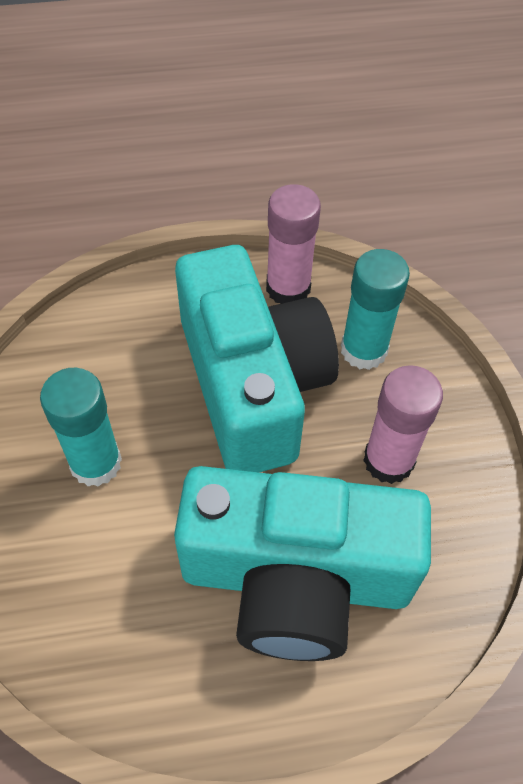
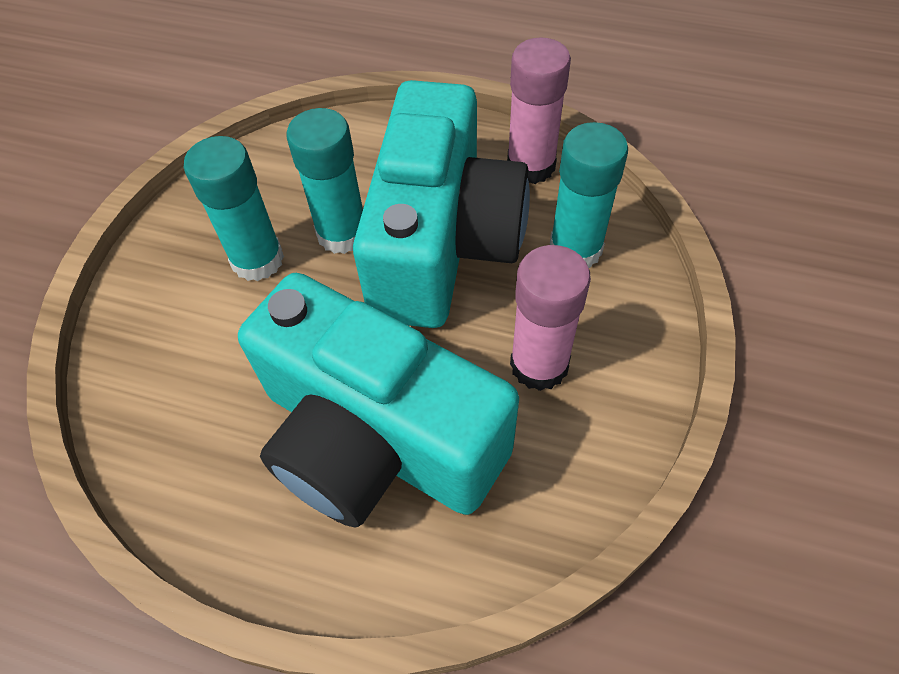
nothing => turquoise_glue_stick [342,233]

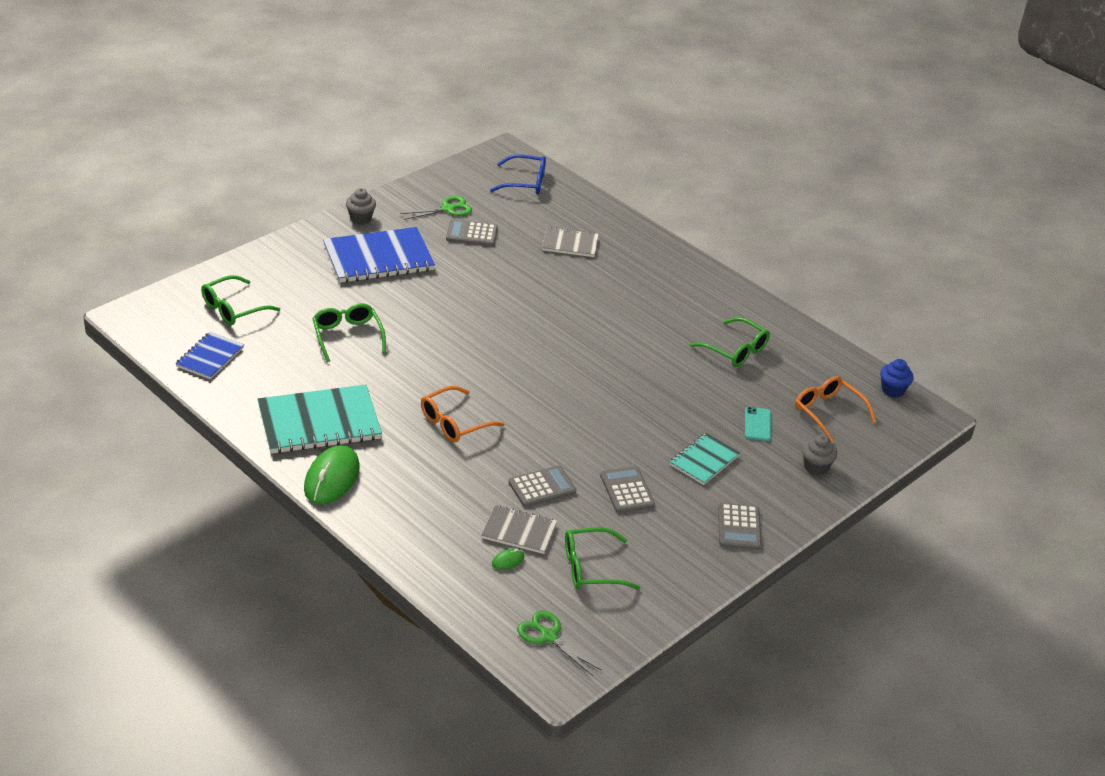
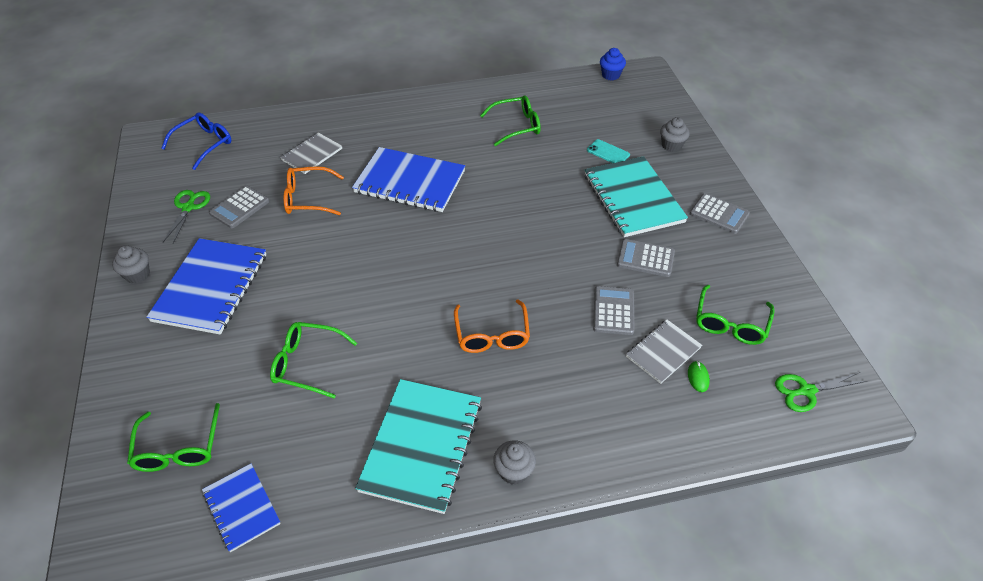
green_mouse [332,478] => grey_cupcake [514,471]
turquoise_notebook [704,460] => turquoise_notebook [633,198], x1.79
orange_glasses [828,412] => orange_glasses [308,198], shifted
nothing => blue_notebook [410,182]

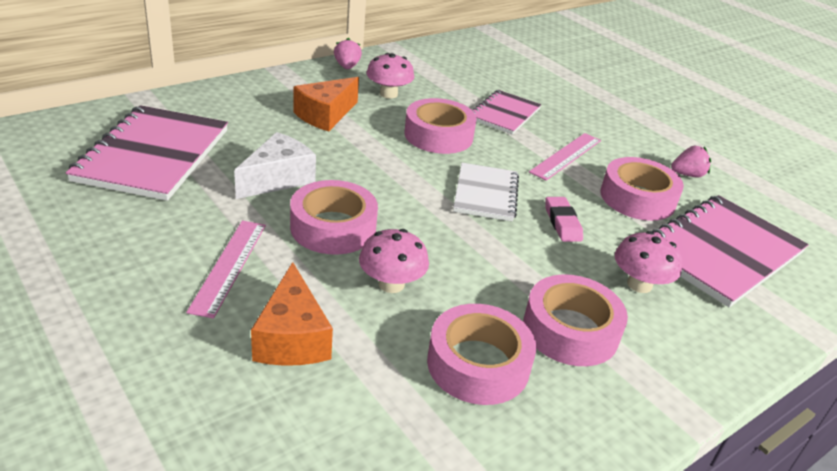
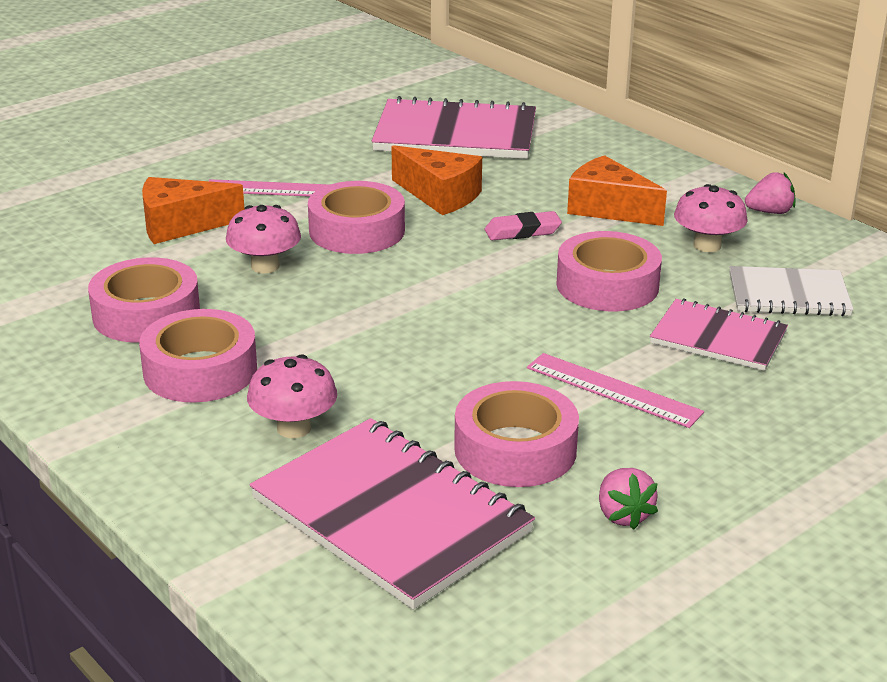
white_cheese [278,179] => orange_cheese [440,195]
white_notebook [485,194] => white_notebook [788,295], shifted
pink_eraser [562,223] => pink_eraser [522,231], shifted

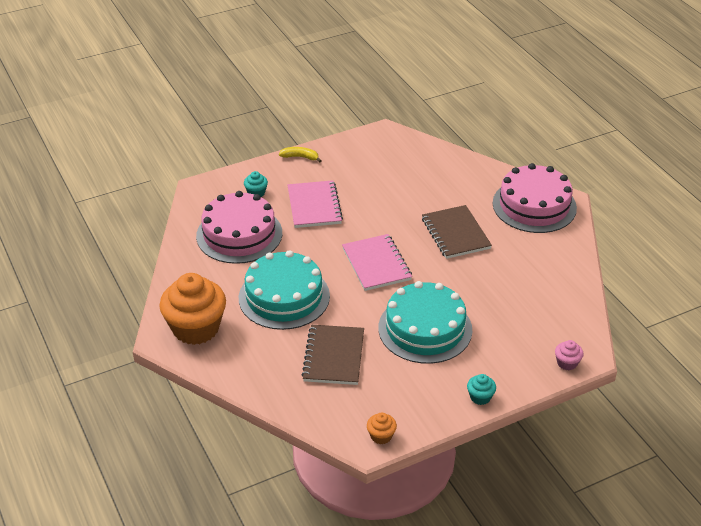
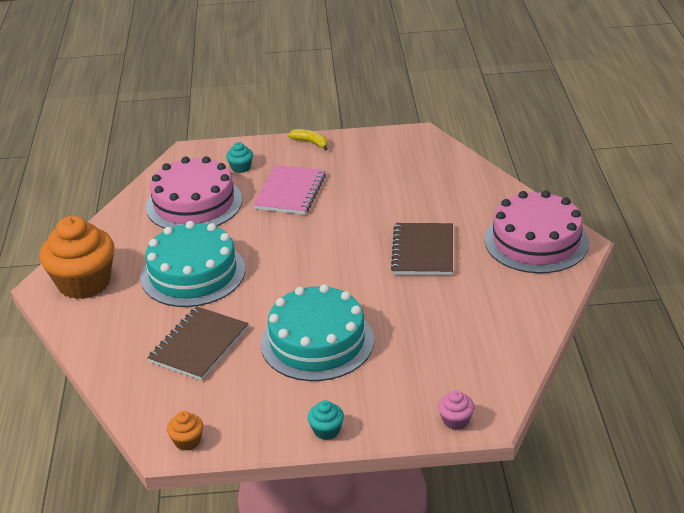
pink_notebook [376,264] => nothing

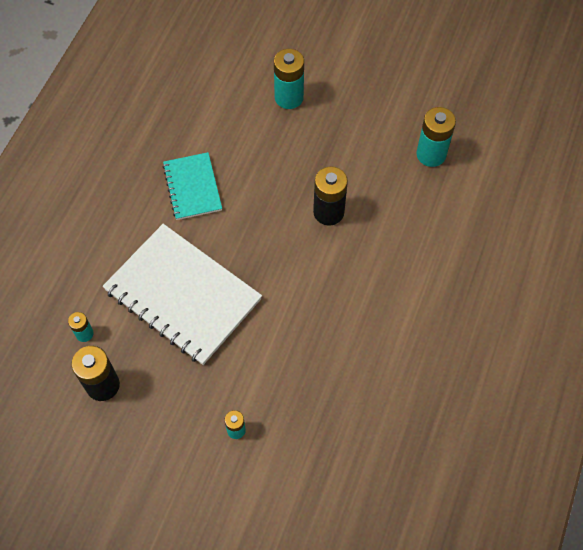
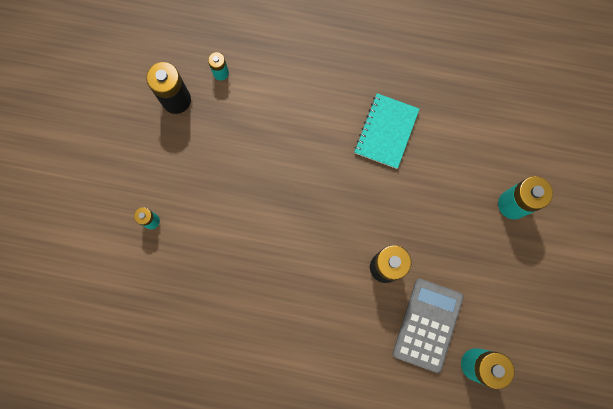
white_notebook [182,295] => nothing
turquoise_notebook [192,187] => turquoise_notebook [386,131], 45 degrees counterclockwise
nothing => grey_calculator [427,324]

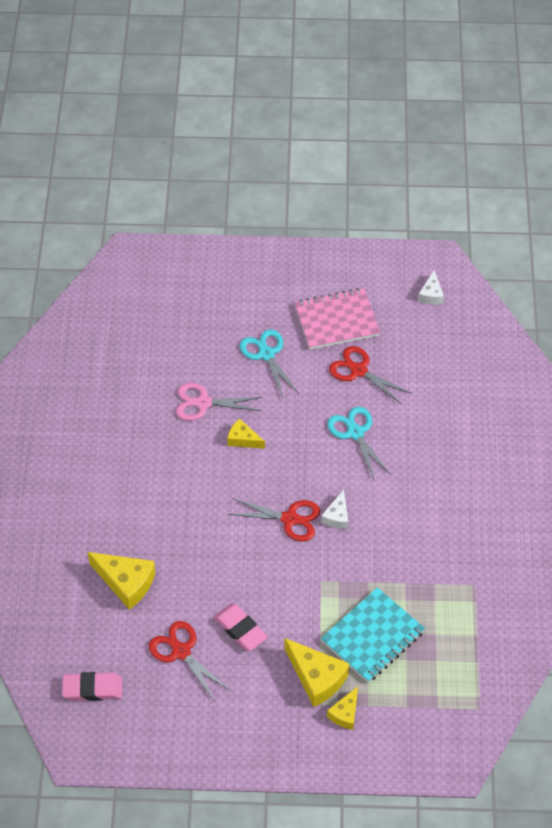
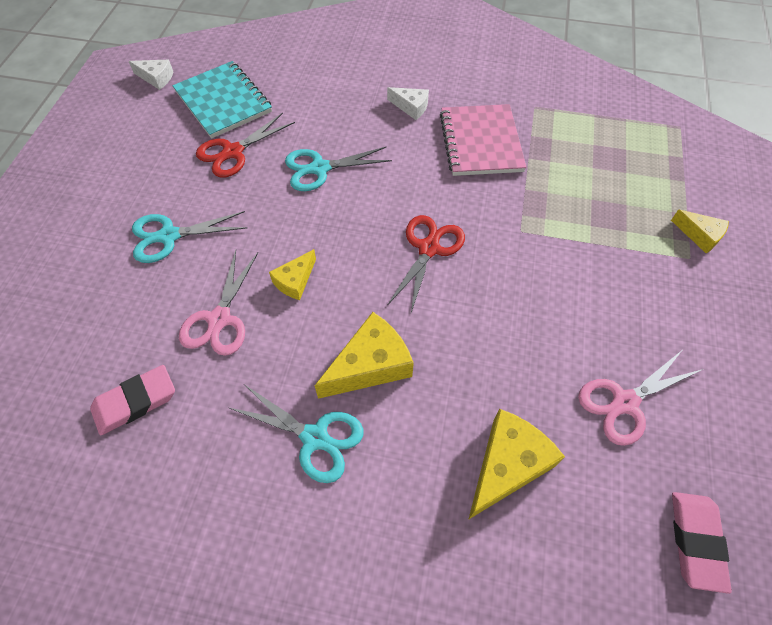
red_scissors [181,652] => pink_scissors [625,402]
pink_eraser [240,629] => pink_eraser [135,402], shifted
yellow_cheese [316,677] => yellow_cheese [370,365], shifted
pink_notebook [336,321] => pink_notebook [481,142], shifted
white_cheese [337,516] => white_cheese [411,107], shifted
turquoise_notebook [372,636] => turquoise_notebook [223,102], shifted
nothing => turquoise_scissors [315,437]

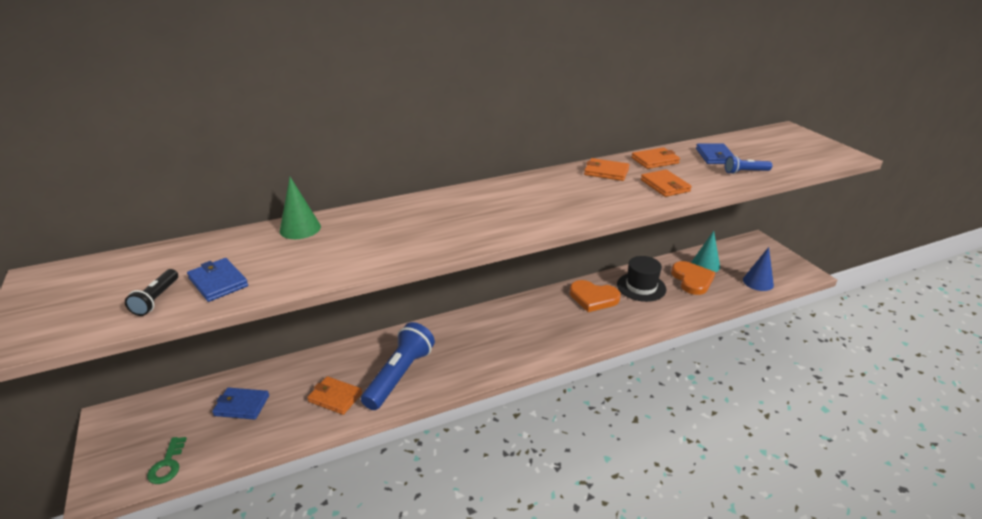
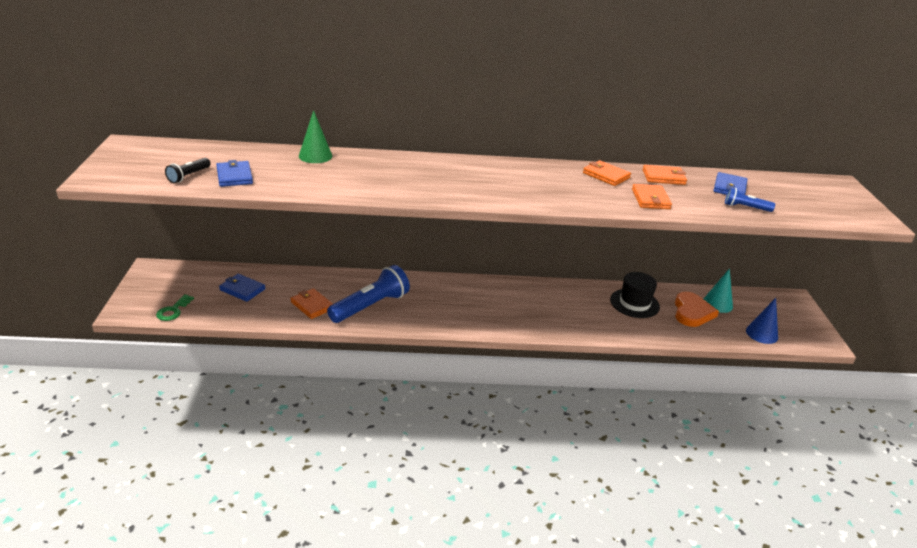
orange_heart [593,298] => nothing

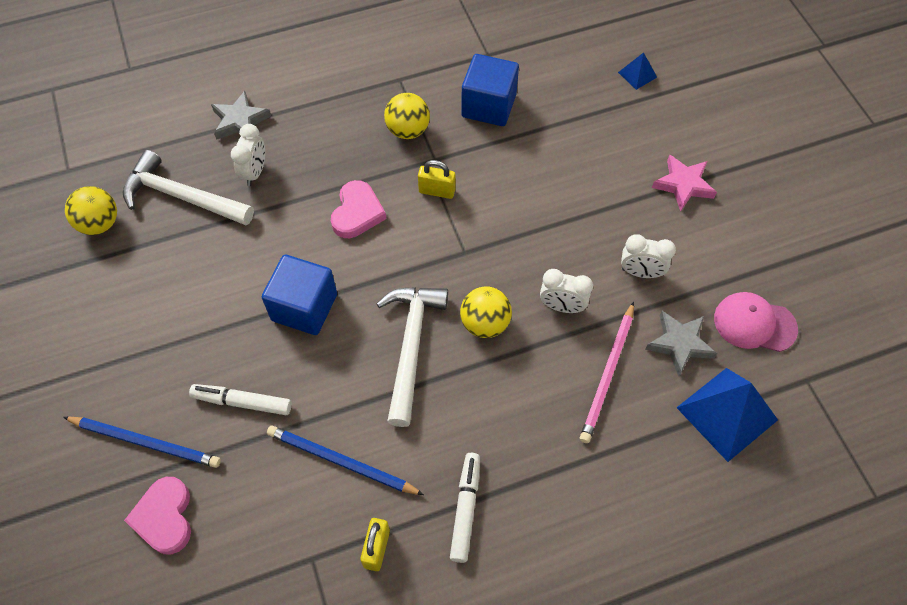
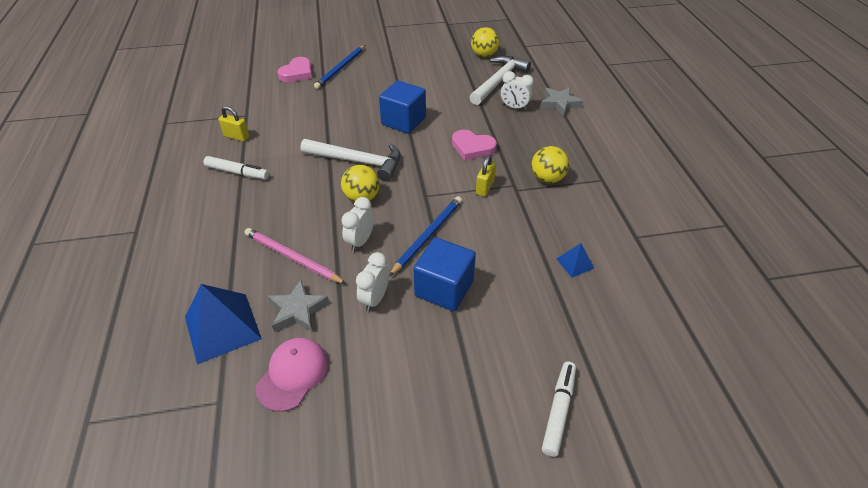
pink_heart [164,517] => pink_heart [297,73], 120 degrees clockwise
white_marker [242,402] => white_marker [558,410], shifted
blue_pencil [341,461] => blue_pencil [428,235], shifted
blue_cube [488,106] => blue_cube [444,288], shifted
blue_pyramid [637,74] => blue_pyramid [575,263], shifted
pink_star [683,185] => nothing

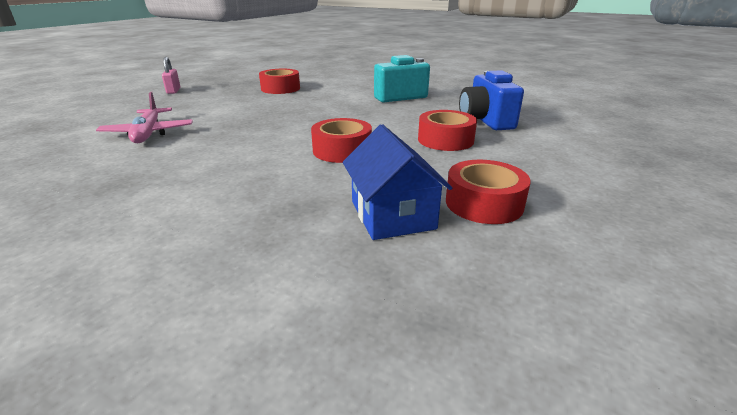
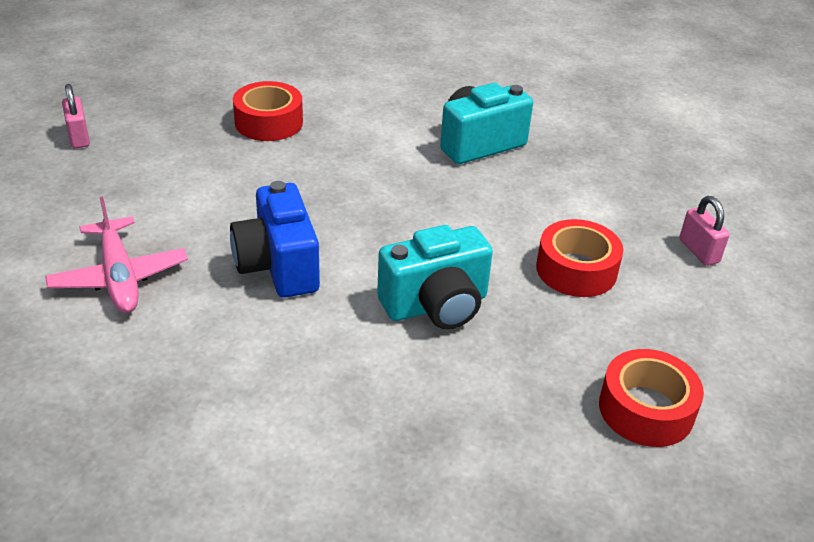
red_tape [342,150] => turquoise_camera [436,305]
blue_house [392,215] => nothing
blue_camera [485,121] => blue_camera [278,266], shifted
nothing => pink_padlock [699,251]

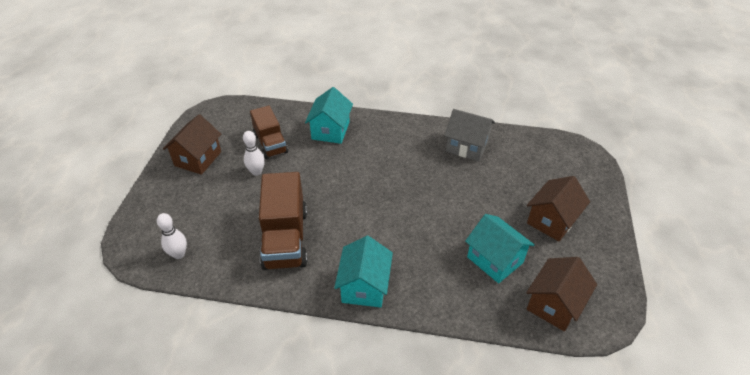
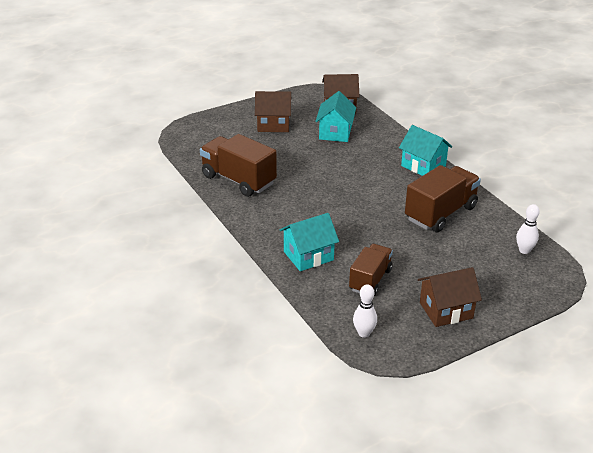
white_bowling_pin [256,172] => white_bowling_pin [364,333], shifted
turquoise_house [364,286] => turquoise_house [423,166], 75 degrees clockwise
grey_house [467,146] => brown_truck [238,180]

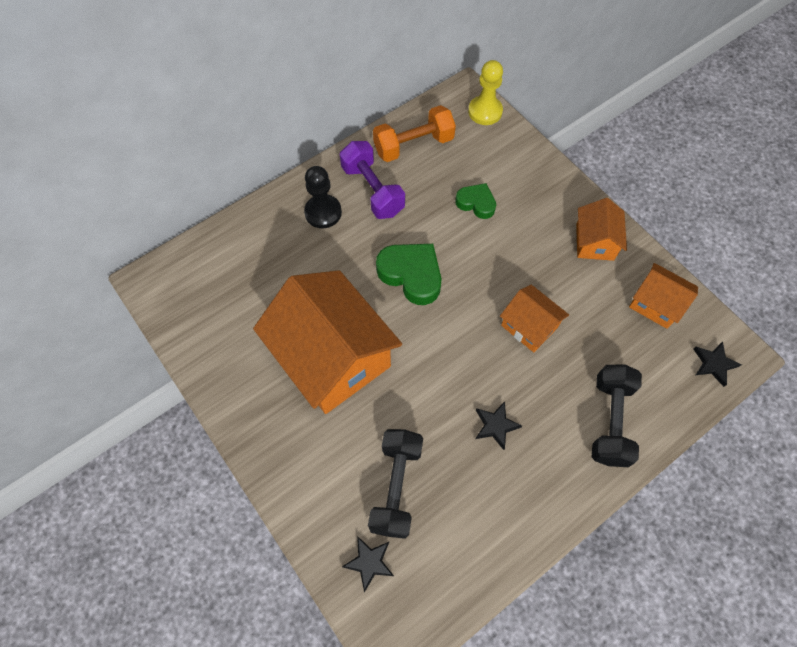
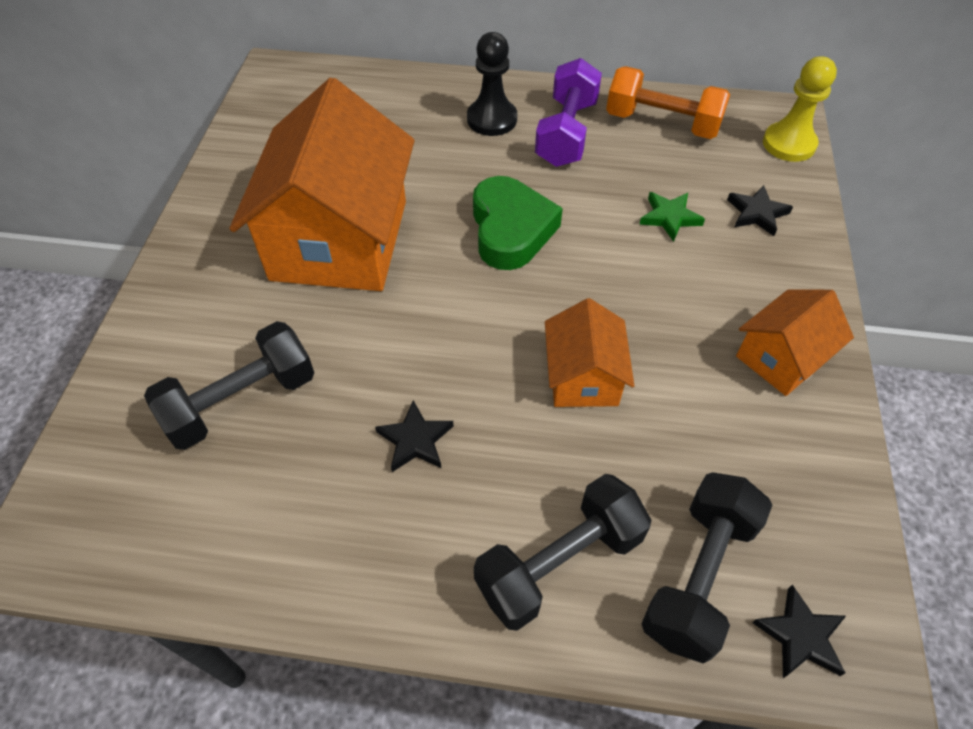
black_star [369,562] => black_star [757,213], shifted
green_heart [476,203] => green_star [669,217]
orange_house [655,304] => nothing
nothing => black_dumbbell [698,576]

